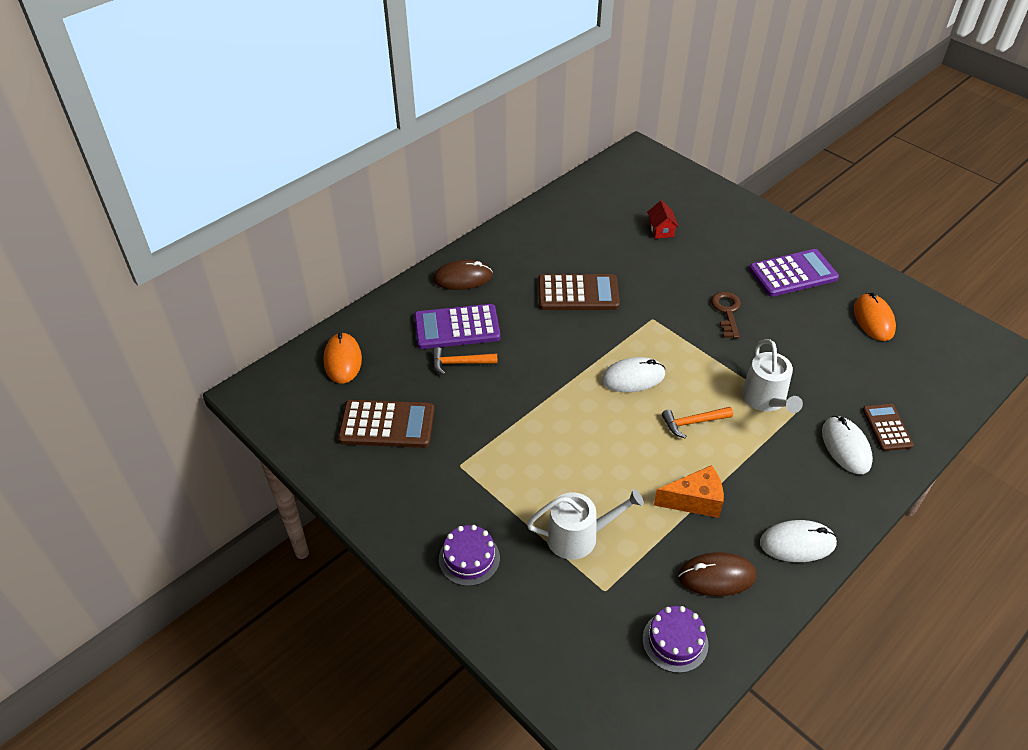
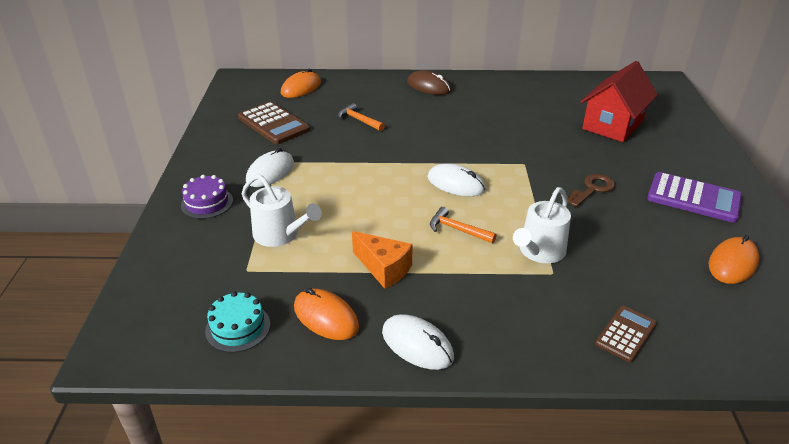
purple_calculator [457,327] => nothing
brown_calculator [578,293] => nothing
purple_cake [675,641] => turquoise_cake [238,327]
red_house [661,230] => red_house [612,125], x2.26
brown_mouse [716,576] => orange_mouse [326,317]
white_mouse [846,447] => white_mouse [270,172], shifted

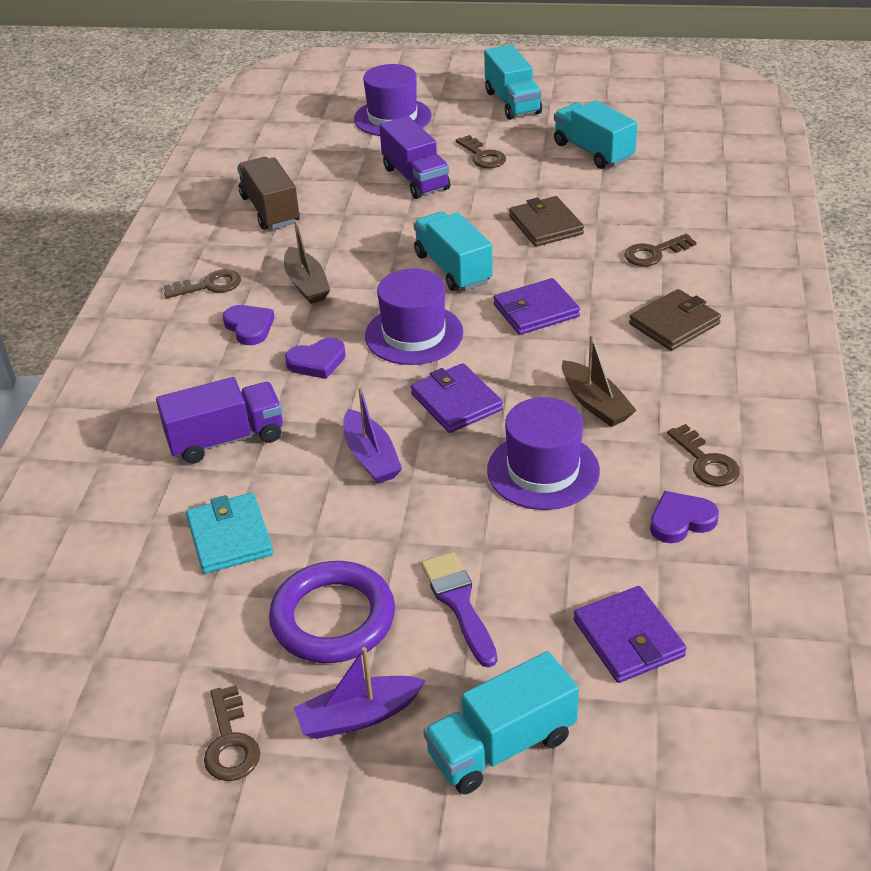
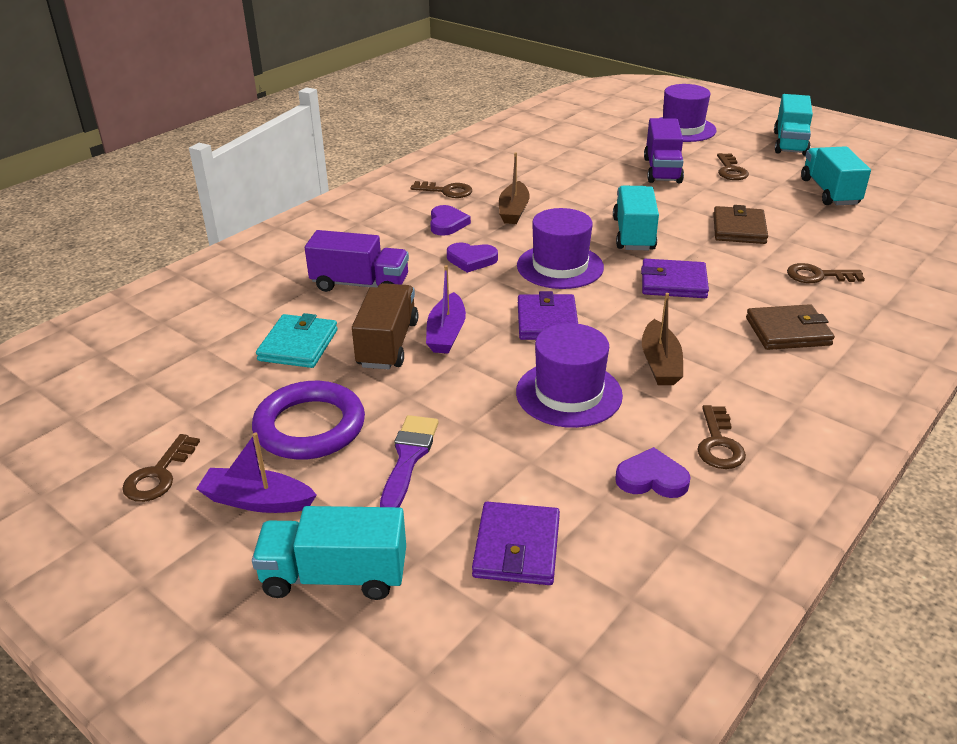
brown_truck [270,210] => brown_truck [388,344], shifted

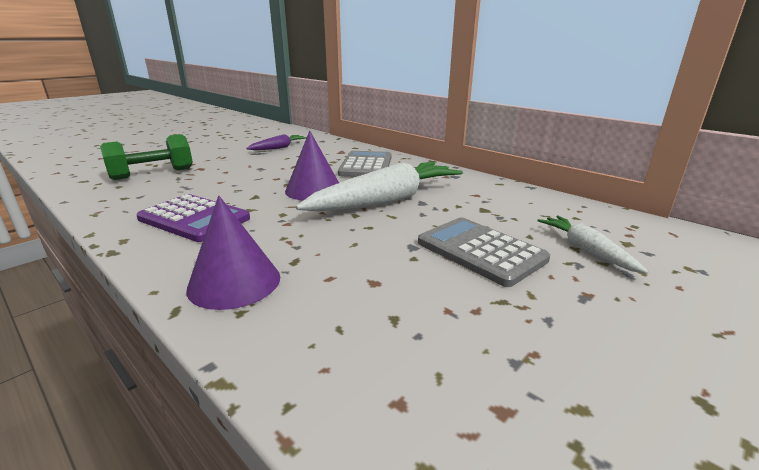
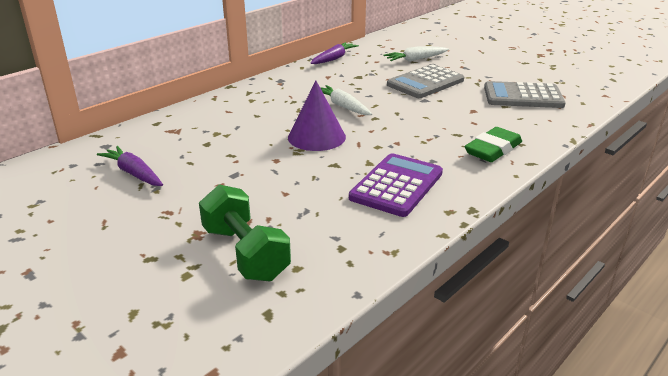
purple_cone [234,282] => green_eraser [493,150]
white_carrot [386,200] => white_carrot [342,106], x0.51
grey_calculator [366,165] => grey_calculator [523,96], shifted
nothing => purple_carrot [334,59]

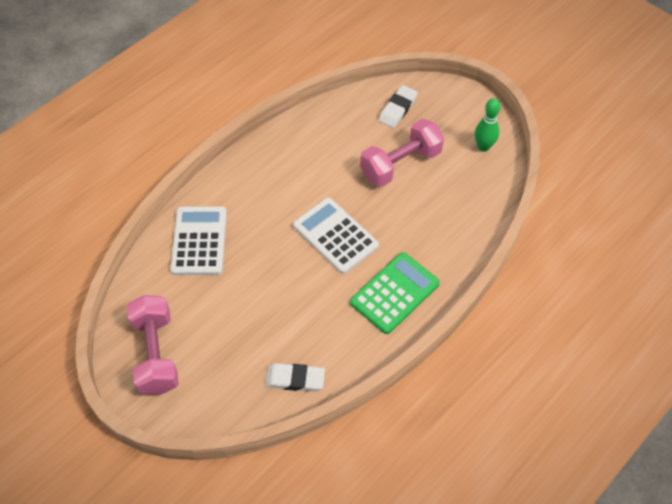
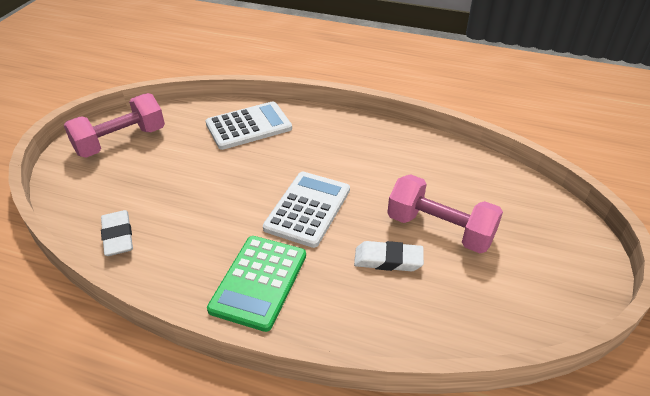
green_calculator [394,293] => green_calculator [259,282], 90 degrees clockwise
white_eraser [398,109] => white_eraser [388,260], shifted
green_bowling_pin [483,147] => nothing

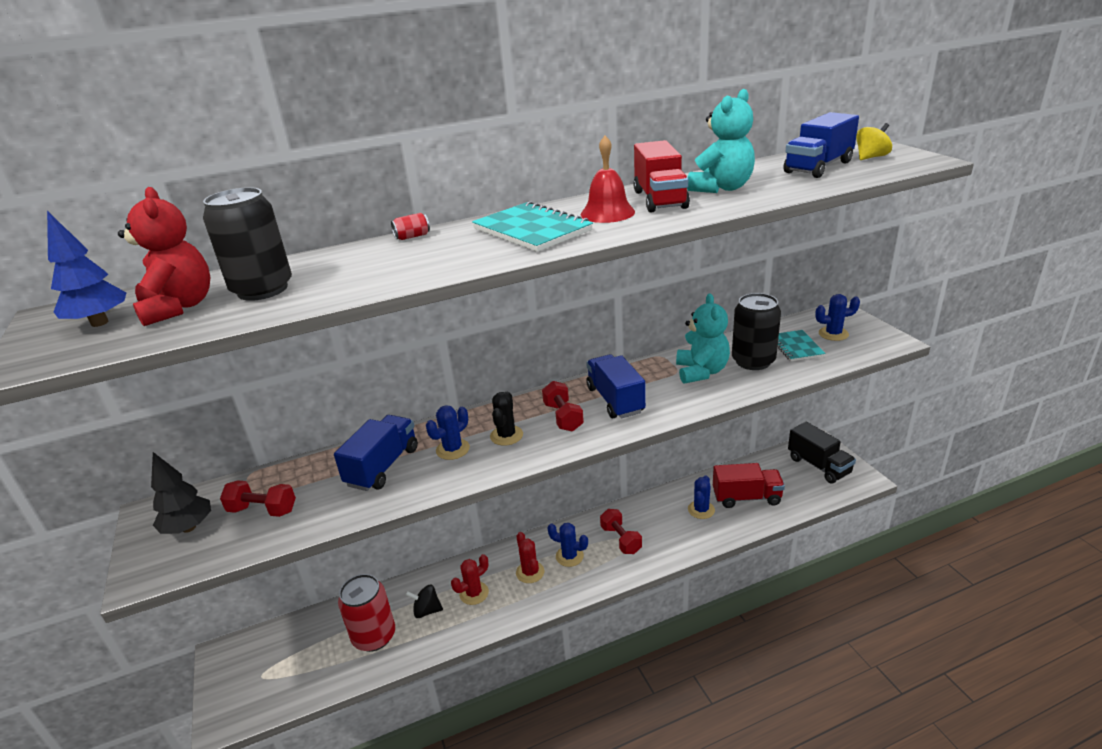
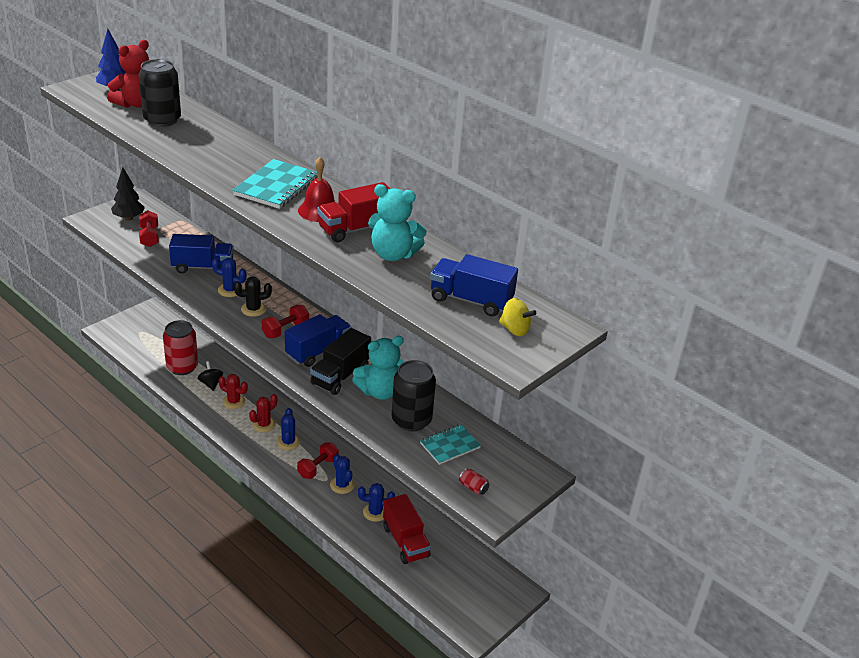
red_can [412,236] => red_can [473,488], shifted
black_truck [818,465] => black_truck [340,376], shifted
blue_cactus [833,334] => blue_cactus [342,485], shifted

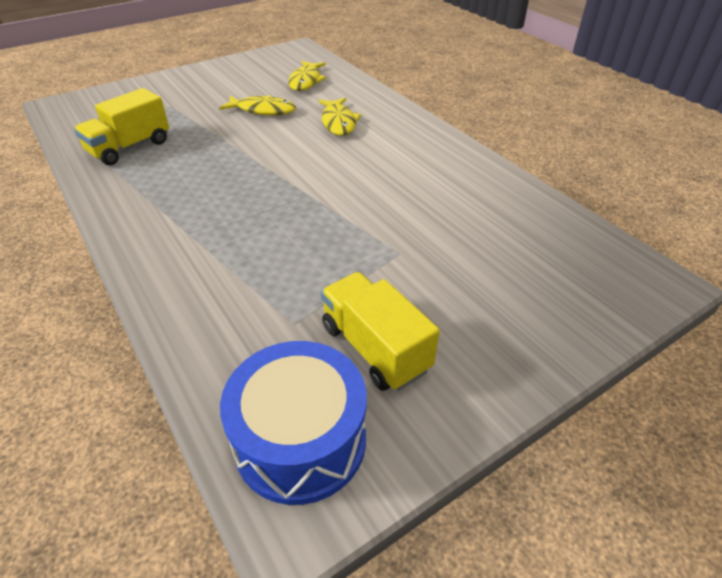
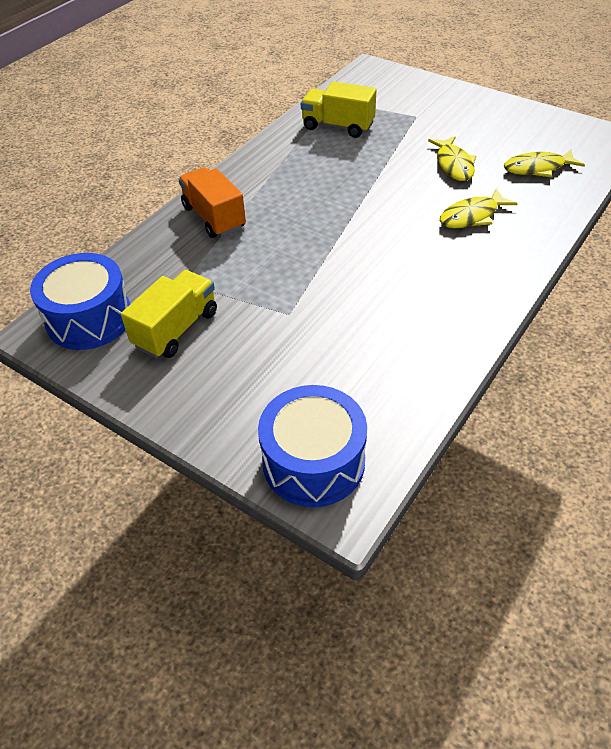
nothing => orange_truck [214,217]
nothing => blue_drum [313,461]

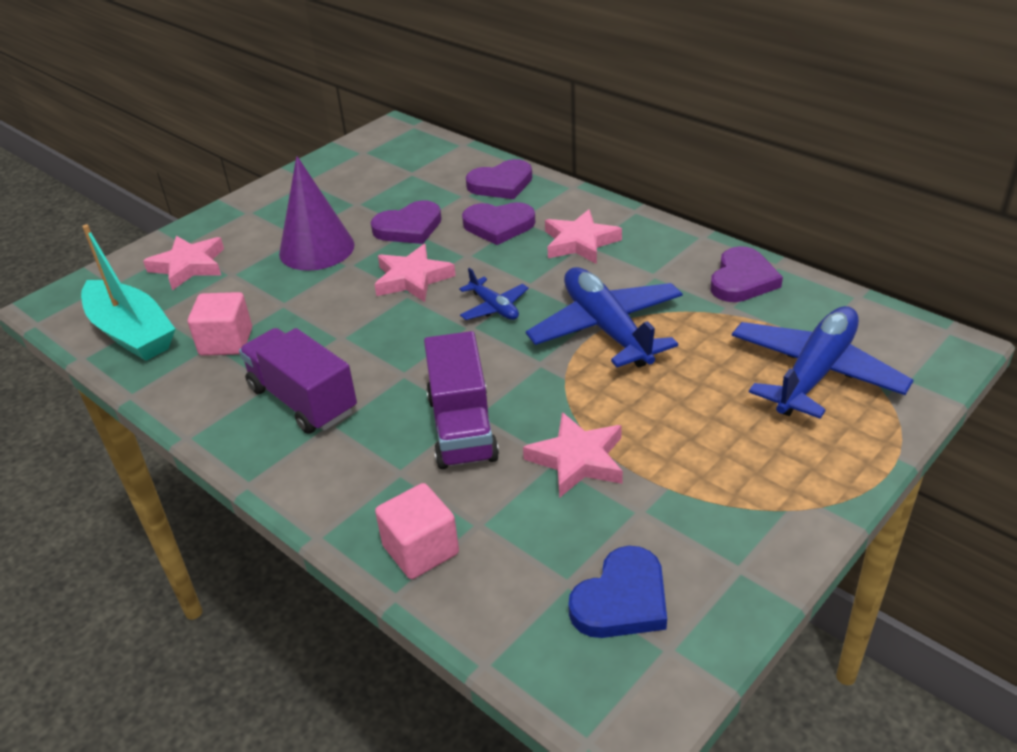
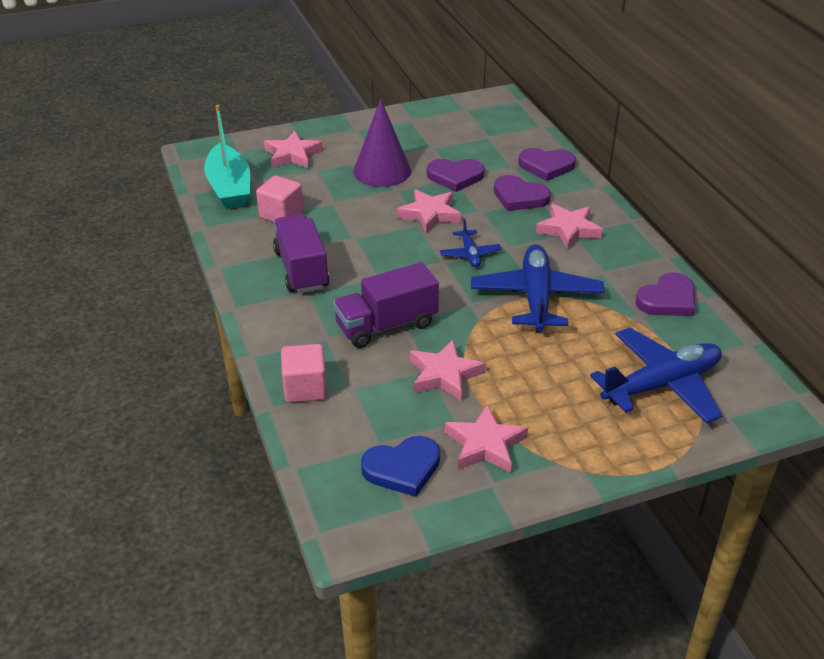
purple_truck [462,428] => purple_truck [386,325], 45 degrees clockwise
nothing => pink_star [485,444]

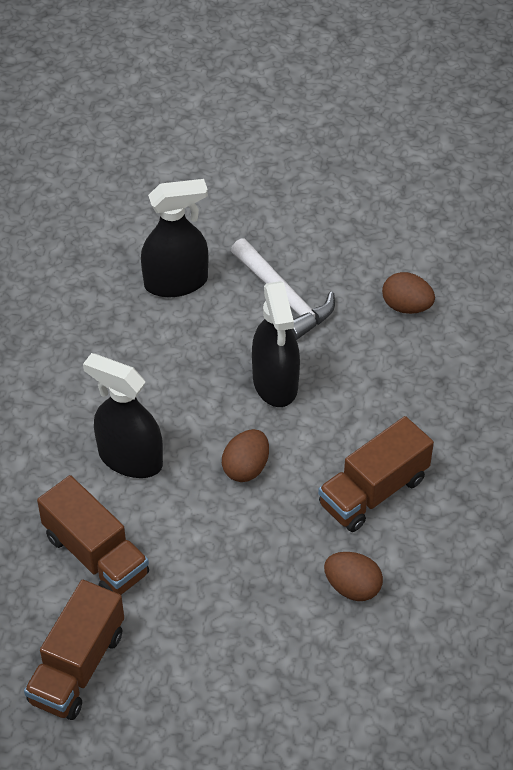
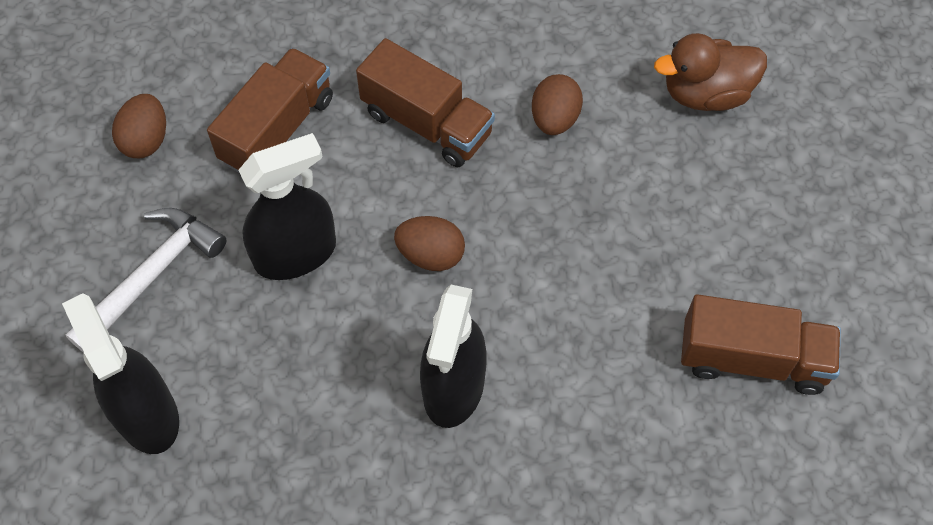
brown_truck [96,555] => brown_truck [277,130], shifted
nothing => brown_duck [706,94]

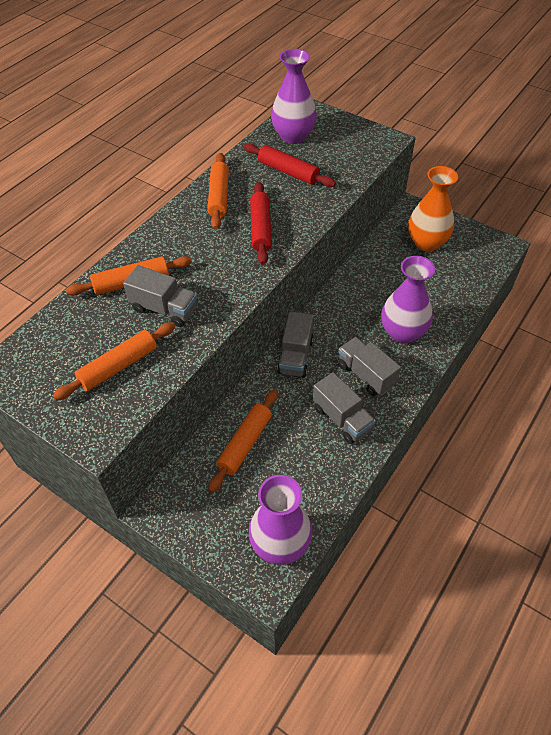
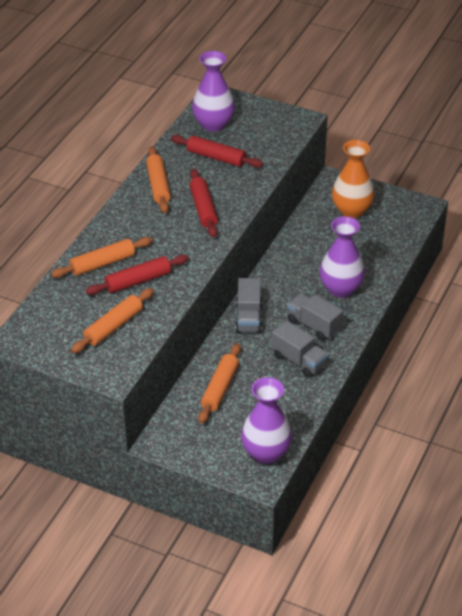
grey_truck [164,309] => red_rolling_pin [138,281]

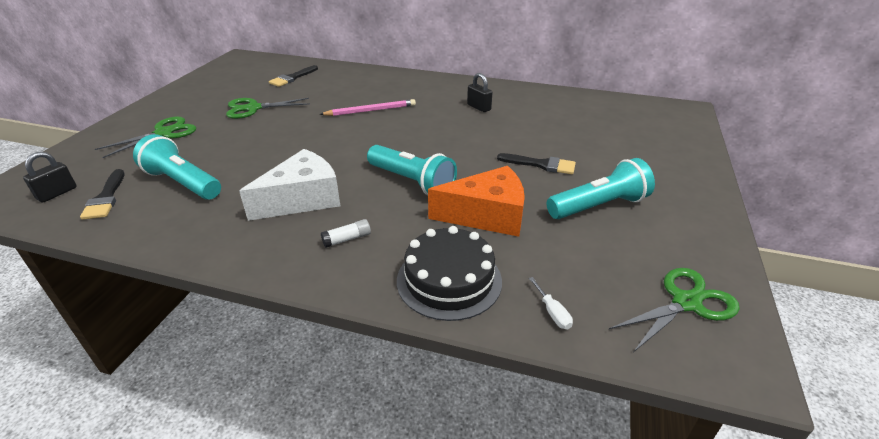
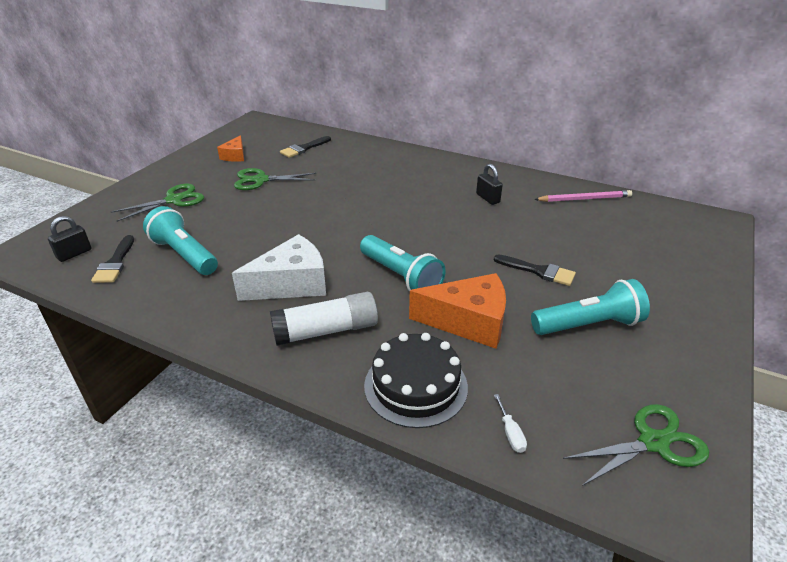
pink_pencil [371,110] => pink_pencil [584,199], shifted
white_glue_stick [347,239] => white_glue_stick [326,331], x2.21
nothing => orange_cheese [235,156]

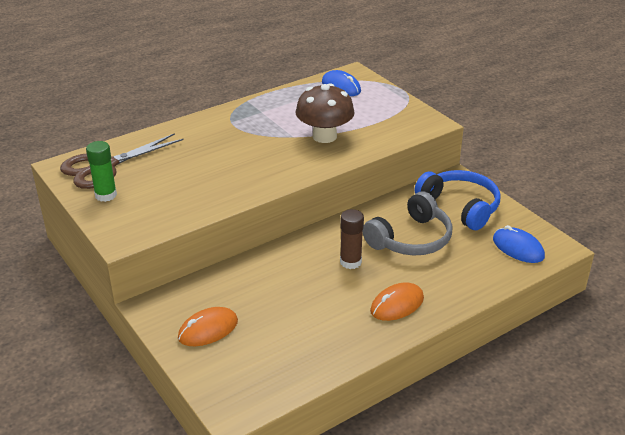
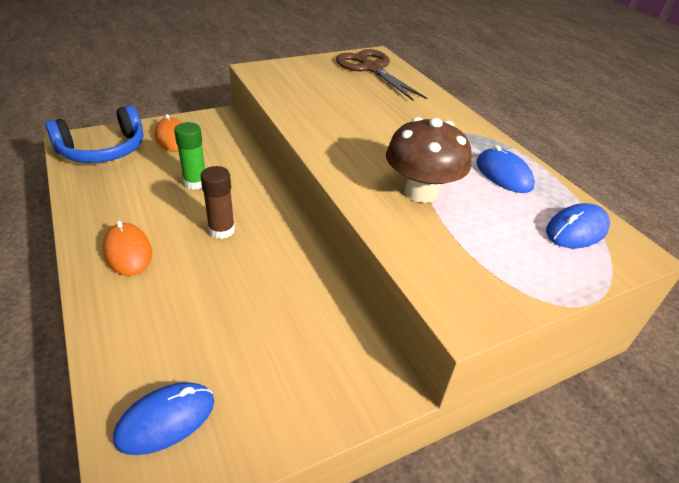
green_glue_stick [106,195] => green_glue_stick [195,182], shifted
grey_headphones [410,239] => nothing
blue_headphones [460,206] => blue_headphones [103,150], shifted
nothing => blue_mouse [503,174]

